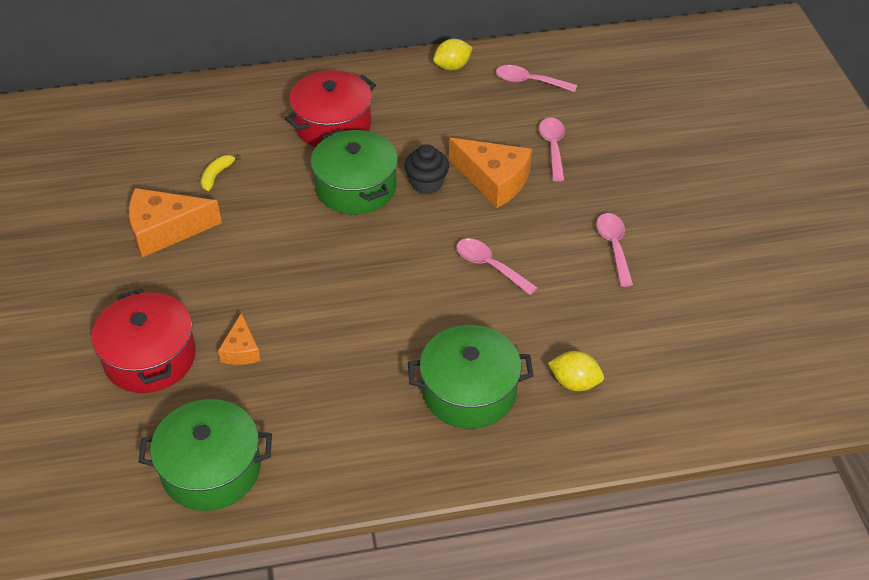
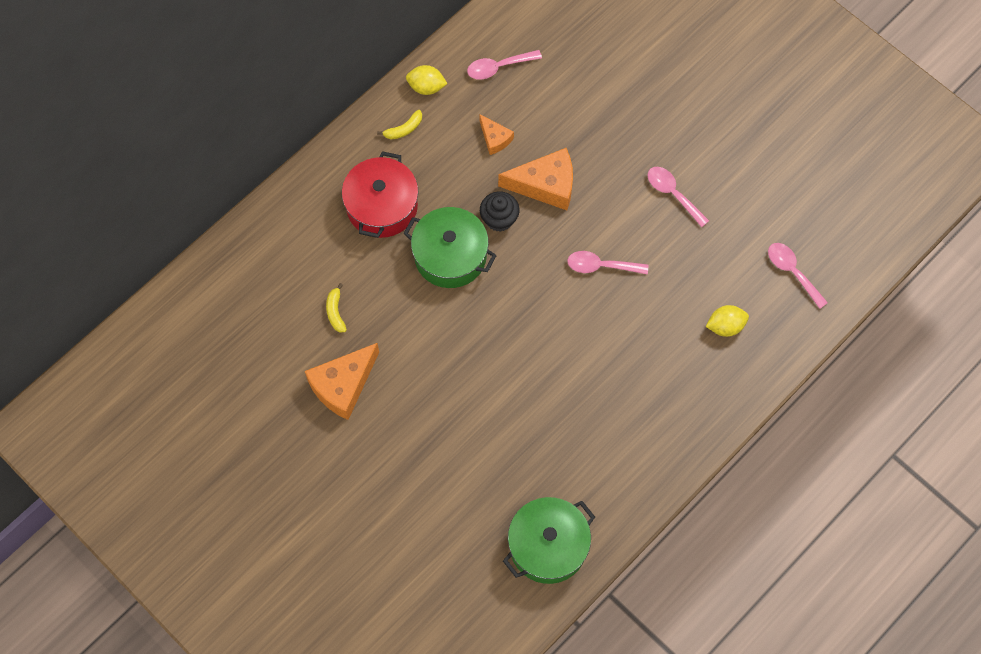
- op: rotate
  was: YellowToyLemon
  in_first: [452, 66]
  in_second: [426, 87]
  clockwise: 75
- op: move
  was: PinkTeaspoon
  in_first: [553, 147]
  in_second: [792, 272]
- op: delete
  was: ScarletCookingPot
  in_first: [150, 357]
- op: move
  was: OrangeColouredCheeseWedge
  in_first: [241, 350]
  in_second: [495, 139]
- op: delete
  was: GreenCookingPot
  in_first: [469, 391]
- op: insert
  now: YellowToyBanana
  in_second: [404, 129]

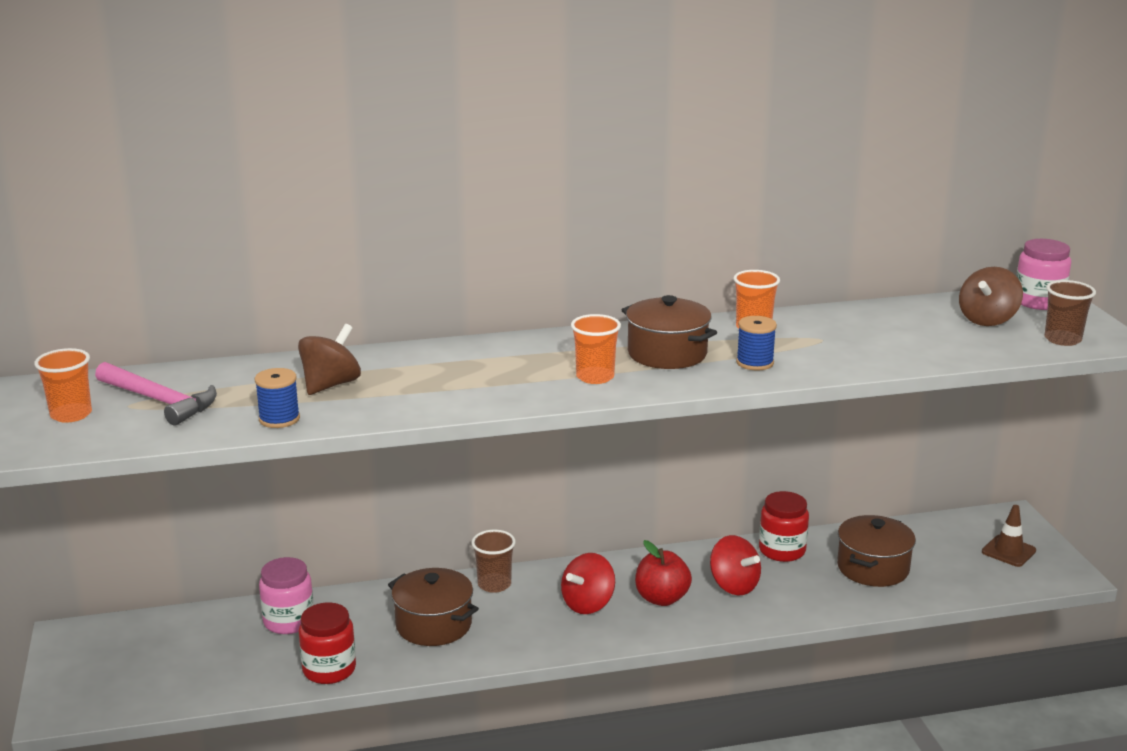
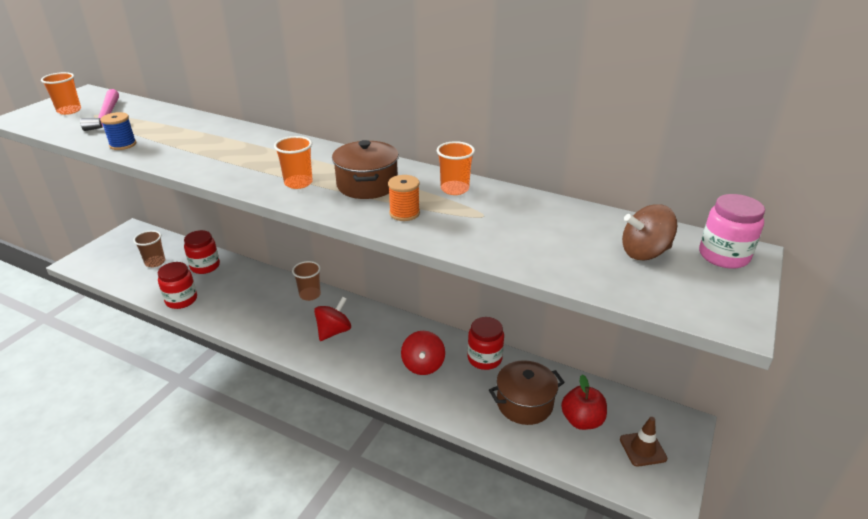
- op: move
  was: DarkBrownBeaker
  in_first: [1062, 339]
  in_second: [155, 262]
- op: recolor
  was: CobaltReelOfThread
  now: OrangeColouredReelOfThread
  in_first: [755, 363]
  in_second: [404, 213]
- op: delete
  was: DarkBrownToyTop
  in_first: [330, 385]
- op: move
  was: ScarletToyApple
  in_first: [661, 598]
  in_second: [582, 420]
- op: rotate
  was: ScarletToyTop
  in_first: [588, 604]
  in_second: [334, 331]
  clockwise: 135
- op: recolor
  was: PinkJamJar
  now: ScarletJamJar
  in_first: [289, 621]
  in_second: [205, 266]
- op: delete
  was: DarkBrownCookingPot
  in_first: [433, 625]

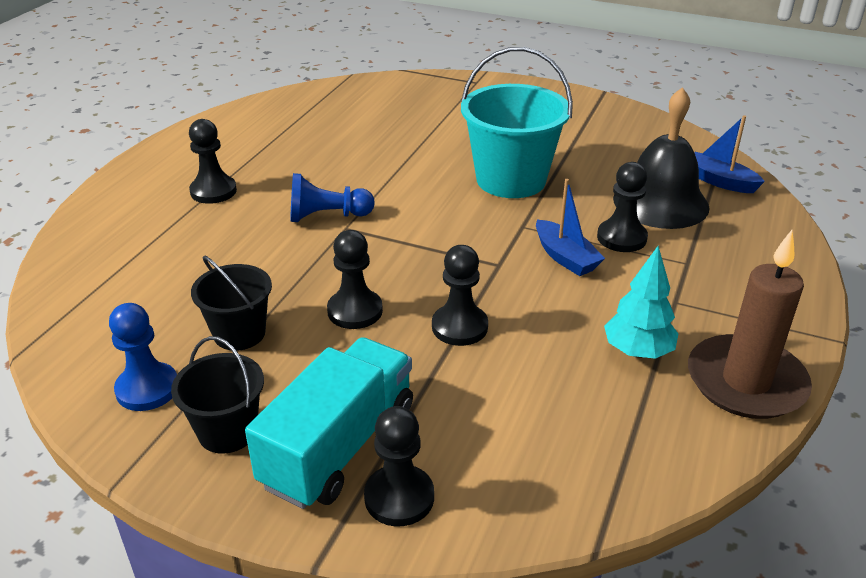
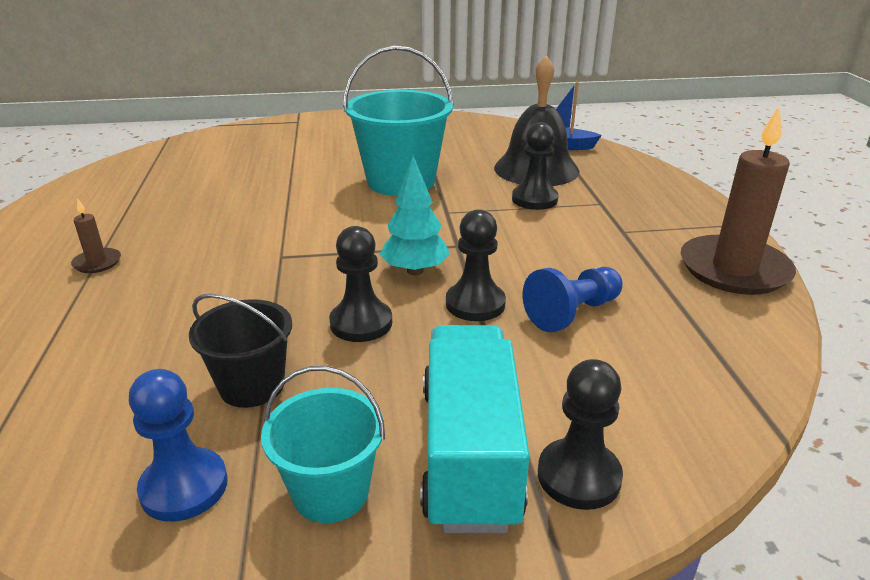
- op: replace
  was: BlackPawn
  now: DarkBrownWaxCandle
  in_first: [213, 191]
  in_second: [97, 263]
- op: move
  was: CobaltPawn
  in_first: [327, 216]
  in_second: [572, 313]
- op: delete
  was: CobaltSailboat
  in_first: [565, 257]
- op: move
  was: TealFirTree
  in_first: [637, 351]
  in_second: [415, 271]
- op: recolor
  was: BlackSandBucket
  now: TealSandBucket
  in_first: [227, 431]
  in_second: [331, 491]

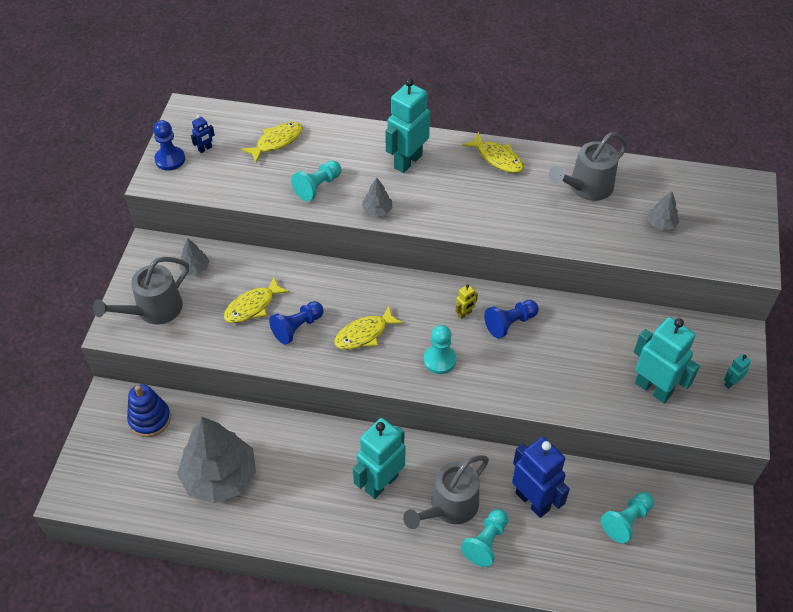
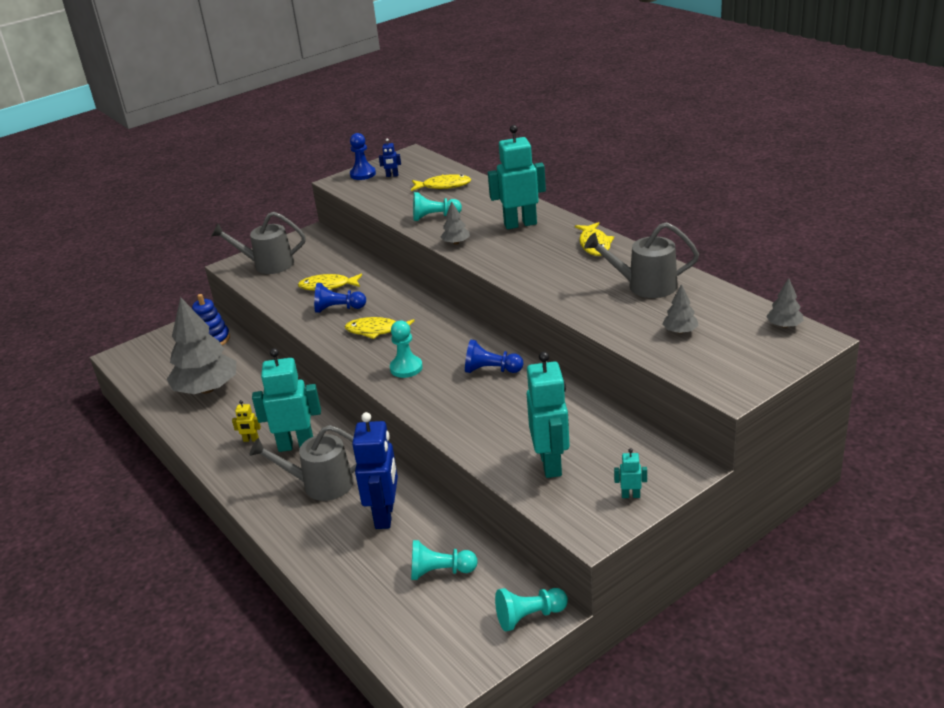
- op: move
  was: GreyFirTree
  in_first: [195, 268]
  in_second: [784, 325]
- op: move
  was: YellowRobot
  in_first: [464, 314]
  in_second: [251, 440]
- op: move
  was: TealPawn
  in_first: [486, 542]
  in_second: [529, 616]

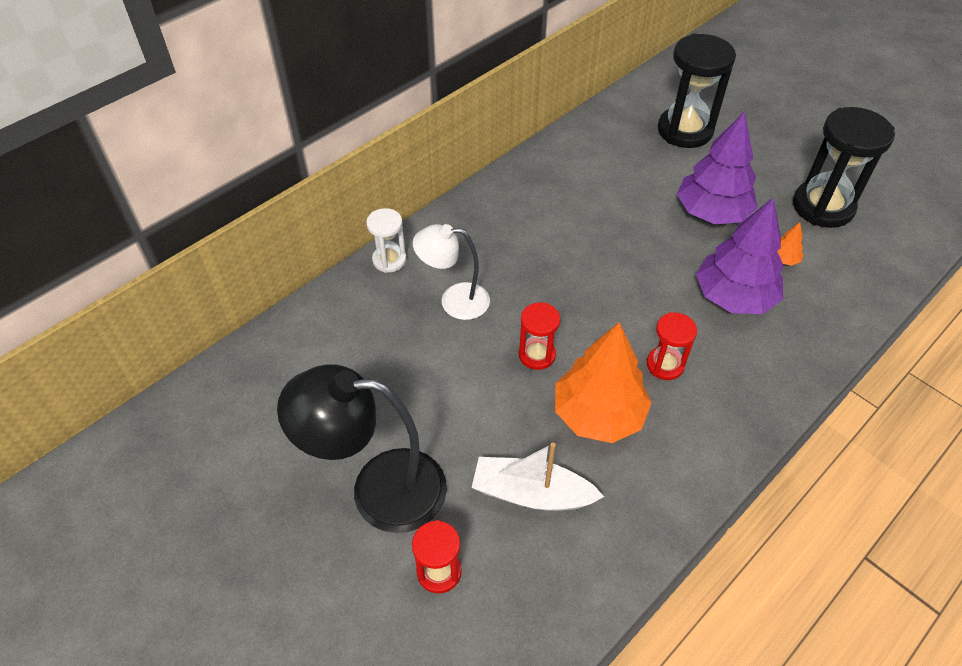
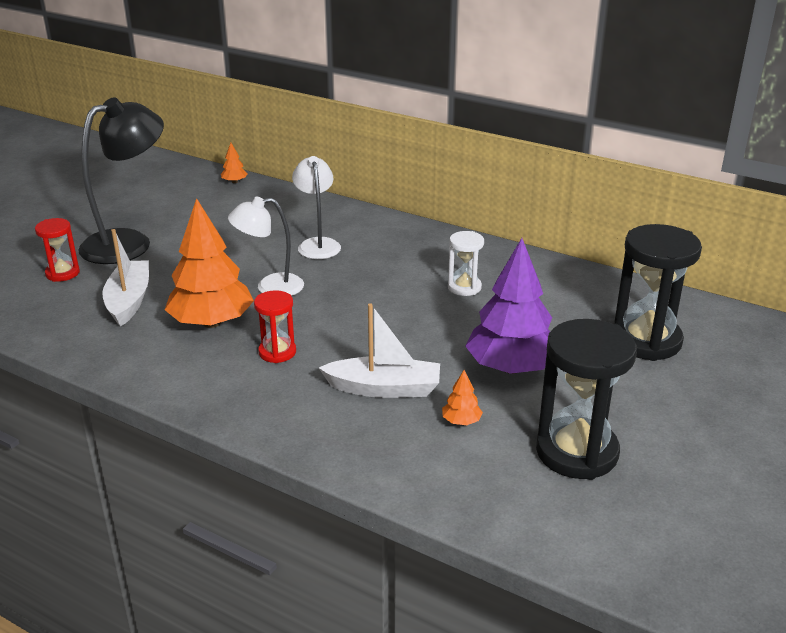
- op: replace
  was: PurpleFirTree
  now: PureWhiteSailboat
  in_first: [733, 297]
  in_second: [384, 388]
- op: move
  was: PureWhiteHourglass
  in_first: [389, 260]
  in_second: [464, 287]
- op: replace
  was: ScarletHourglass
  now: PureWhiteReadingLamp
  in_first: [537, 355]
  in_second: [270, 287]
- op: rotate
  was: BlackReadingLamp
  in_first: [379, 489]
  in_second: [129, 242]
  clockwise: 60
- op: insert
  now: OrangeColouredFirTree
  in_second: [234, 182]

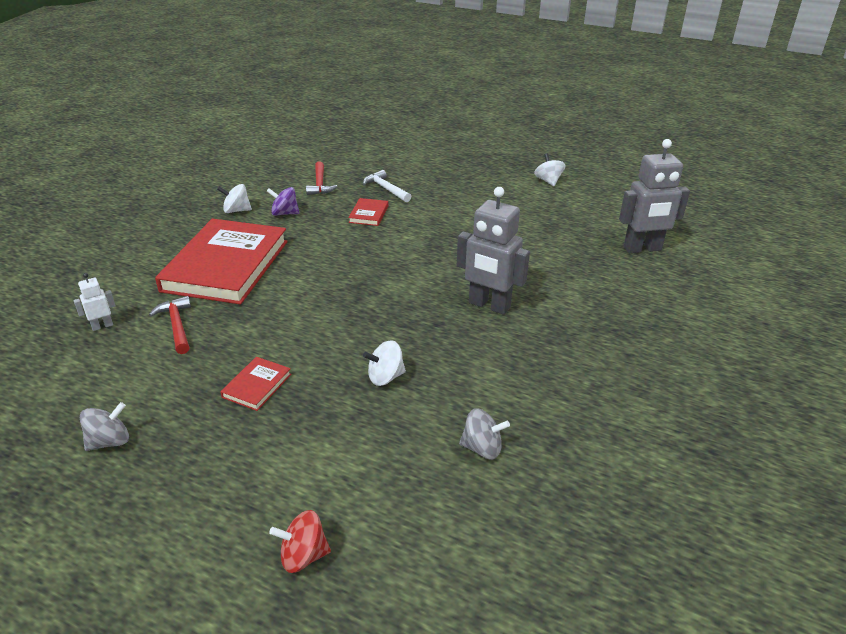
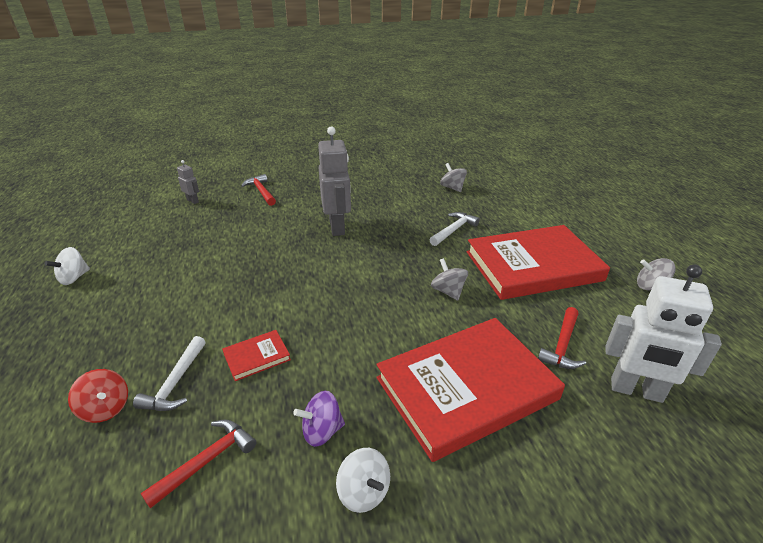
- op: resize
  was: GreyRobot
  in_first: [642, 249]
  in_second: [193, 201]
  ratio: 0.46
- op: rotate
  was: PurpleToyTop
  in_first: [284, 213]
  in_second: [322, 431]
  clockwise: 105
- op: resize
  was: PureWhiteRobot
  in_first: [102, 326]
  in_second: [636, 391]
  ratio: 2.15
- op: replace
  was: PureWhiteToyTop
  now: PureWhiteHammer
  in_first: [385, 377]
  in_second: [454, 230]
- op: resize
  was: ScarletHardback
  in_first: [257, 386]
  in_second: [533, 266]
  ratio: 2.47
- op: move
  was: ScarletToyTop
  in_first: [303, 556]
  in_second: [105, 408]
- op: insert
  now: ScarletHammer
  in_second: [261, 191]
- op: insert
  now: GreyToyTop
  in_second: [448, 291]

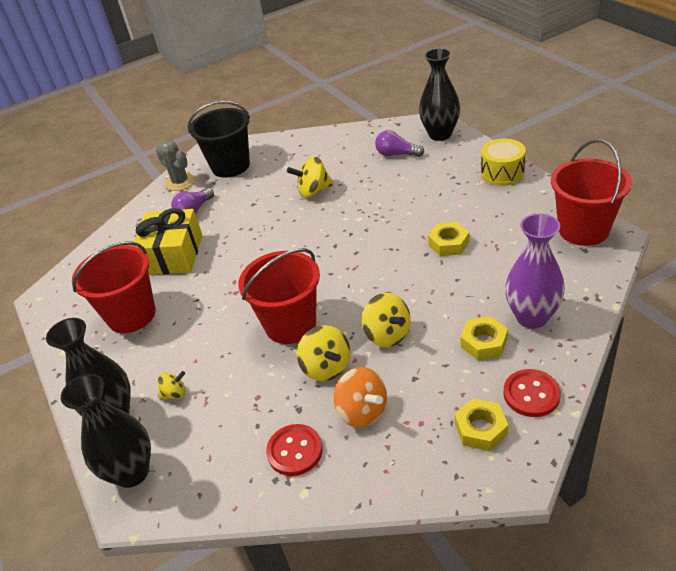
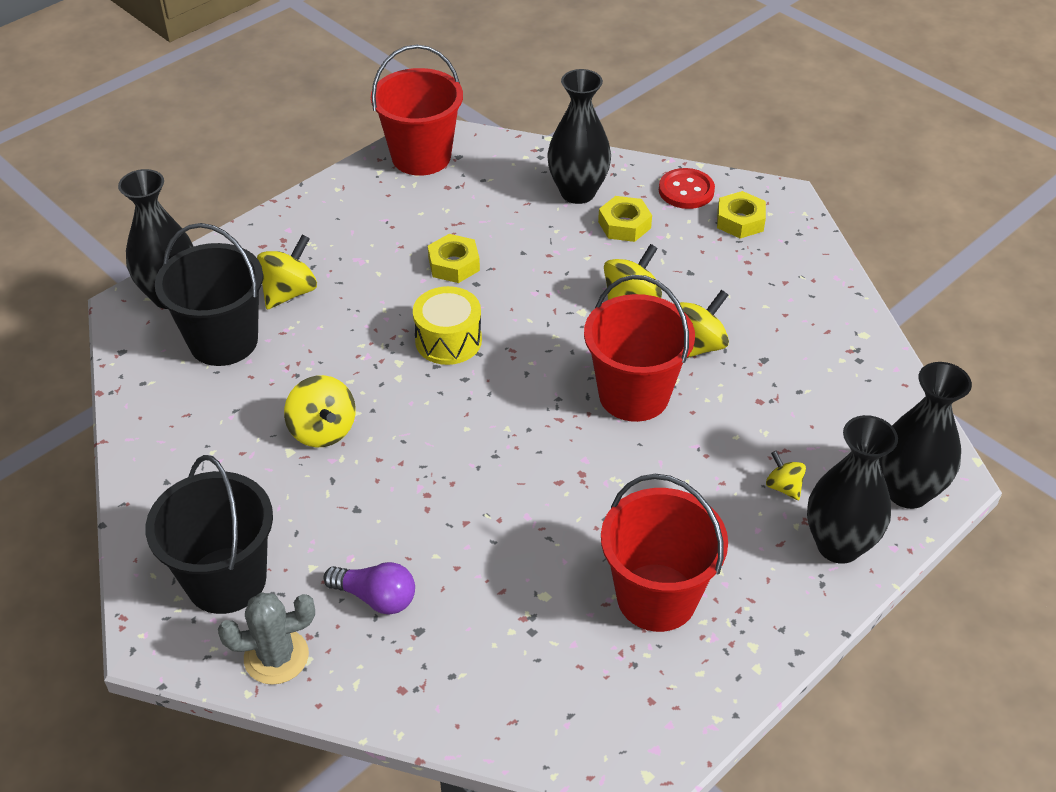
- op: replace
  was: PurpleLightbulb
  now: BlackSandBucket
  in_first: [396, 154]
  in_second: [223, 341]
- op: move
  was: YellowToyDrum
  in_first: [502, 173]
  in_second: [448, 340]
- op: rotate
  was: GreyPricklyPlant
  in_first: [180, 182]
  in_second: [276, 657]
  clockwise: 45
- op: delete
  was: YellowPresent
  in_first: [173, 255]
- op: recolor
  was: PurpleTallVase
  now: BlackTallVase
  in_first: [532, 317]
  in_second: [578, 192]
- op: delete
  was: OrangeColouredToyTop
  in_first: [362, 412]
- op: delete
  was: ScarletSewingButton
  in_first: [295, 451]
- op: insert
  now: YellowToyTop
  in_second: [290, 292]

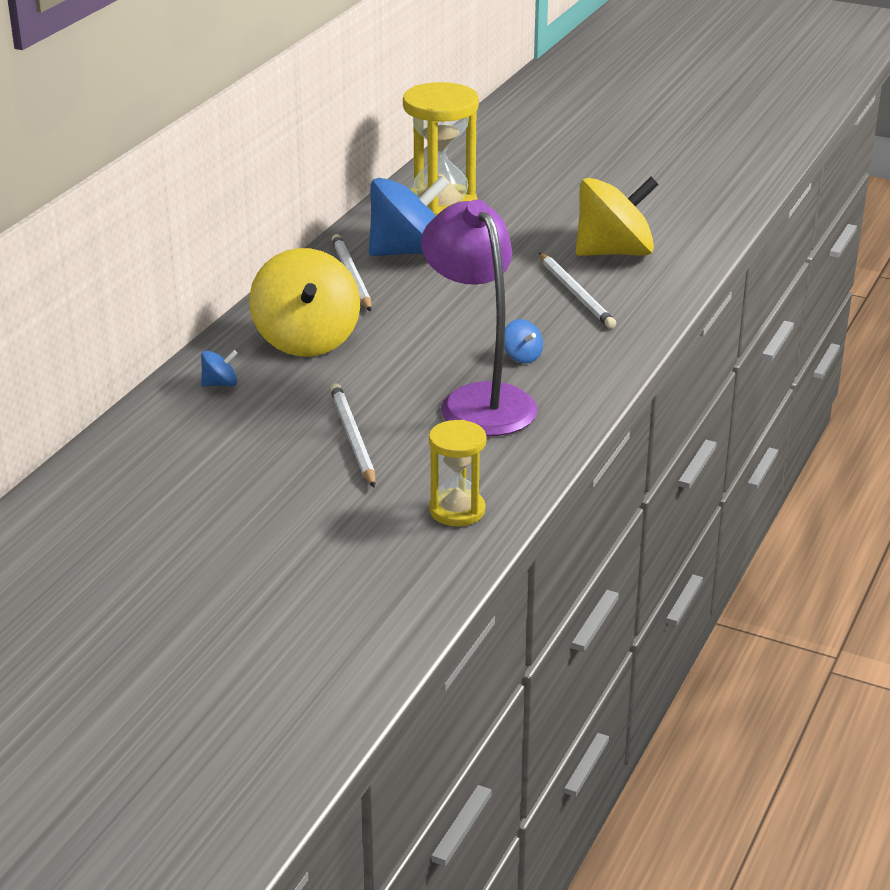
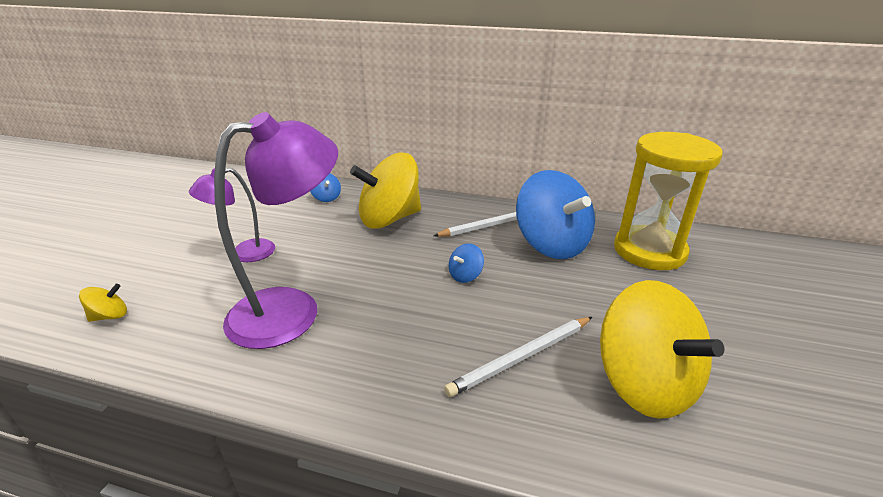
- op: move
  was: CobaltToyTop
  in_first: [522, 356]
  in_second: [465, 275]
- op: replace
  was: PureWhiteLeadPencil
  now: PurpleReadingLamp
  in_first: [352, 438]
  in_second: [244, 253]
- op: replace
  was: YellowHourglass
  now: YellowToyTop
  in_first: [457, 510]
  in_second: [110, 316]

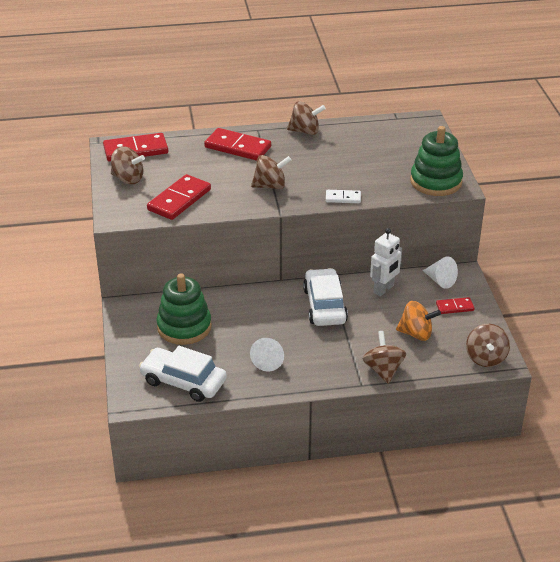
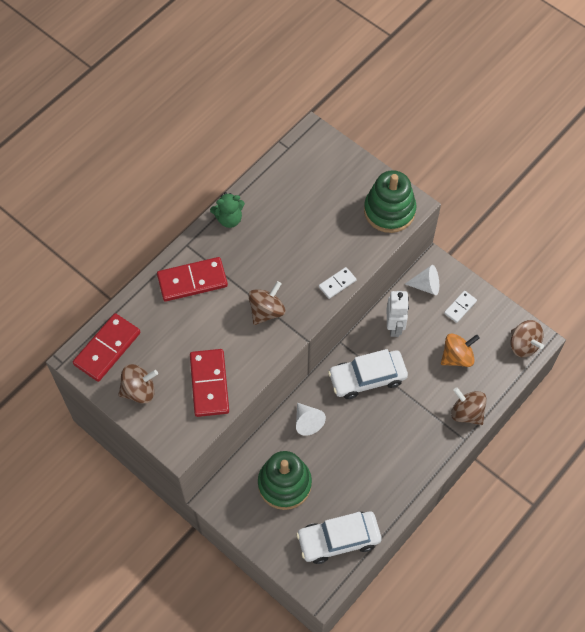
- op: replace
  was: DarkBrownToyTop
  now: GreenTeddy
  in_first: [305, 131]
  in_second: [229, 219]
- op: rotate
  was: PureWhiteToyCar
  in_first: [324, 305]
  in_second: [367, 378]
  clockwise: -60
- op: recolor
  was: ScarletDomino
  now: PureWhiteDomino
  in_first: [454, 307]
  in_second: [460, 307]
- op: move
  was: PureWhiteCone
  in_first: [268, 361]
  in_second: [307, 422]

